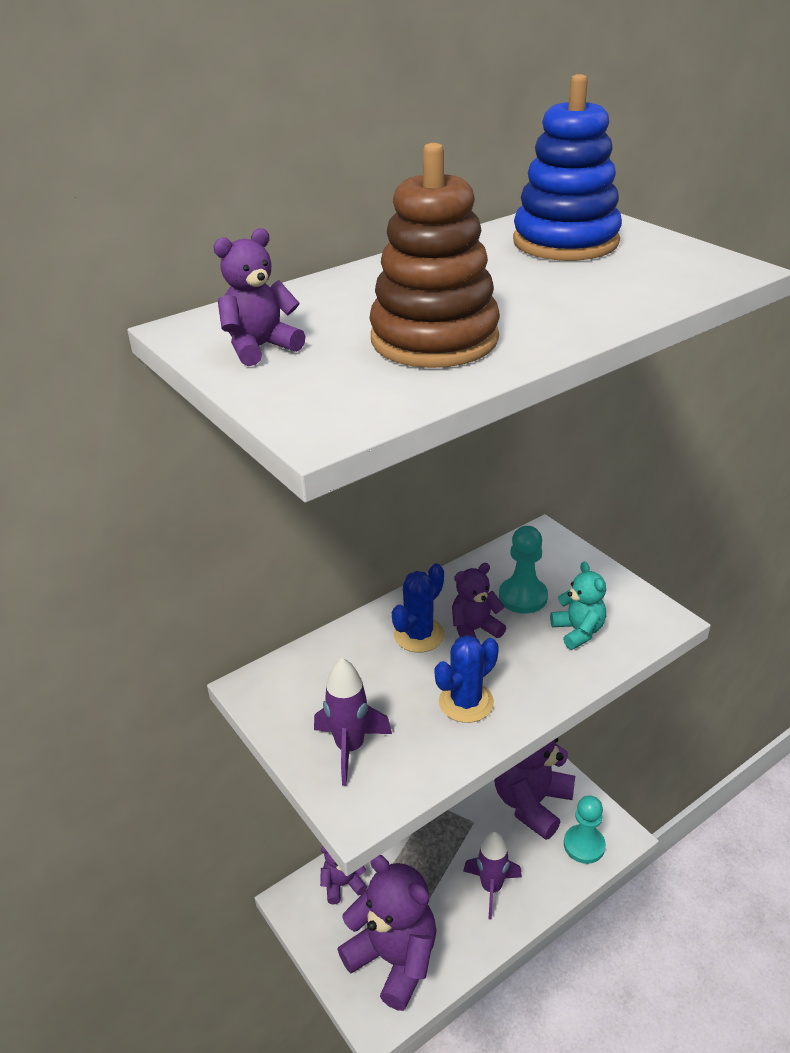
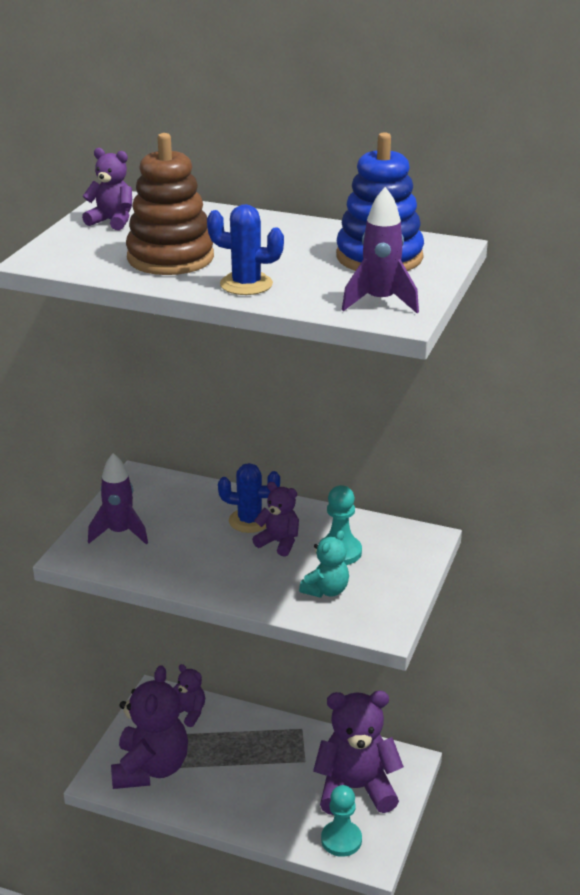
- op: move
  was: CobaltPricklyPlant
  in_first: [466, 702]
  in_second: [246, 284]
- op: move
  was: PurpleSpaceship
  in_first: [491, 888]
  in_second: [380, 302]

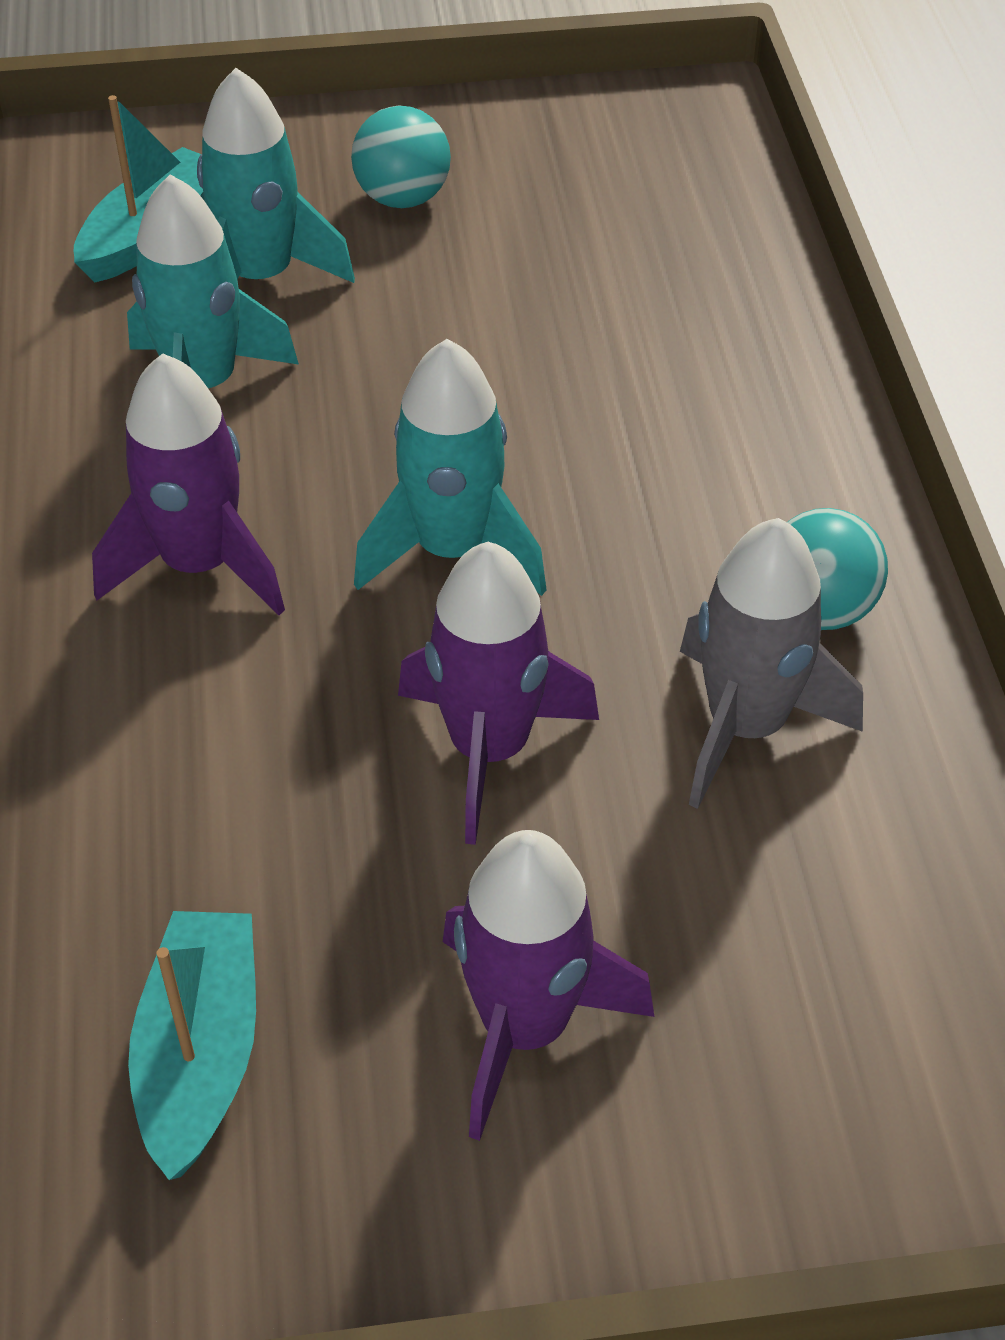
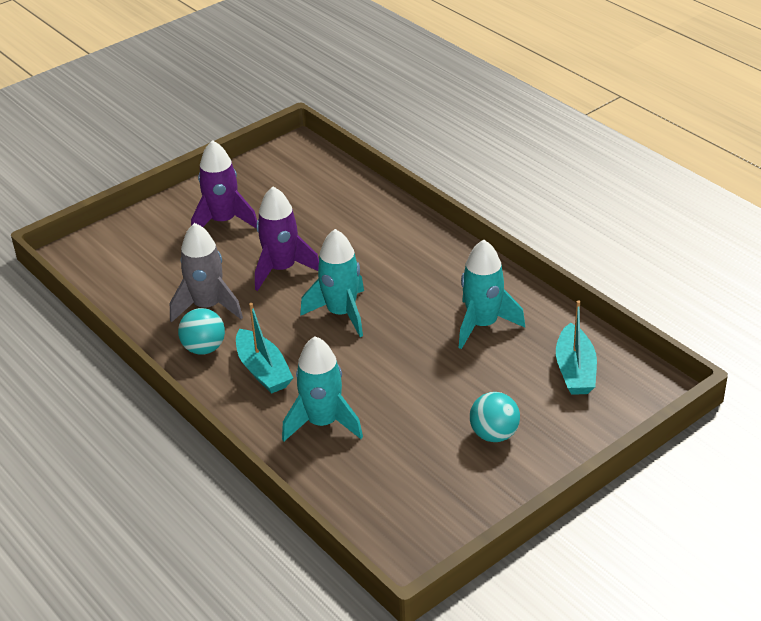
- op: move
  was: TealSpaceship
  in_first: [261, 278]
  in_second: [323, 423]
- op: delete
  was: PurpleSpaceship
  in_first: [199, 565]
- op: move
  was: TealSailboat
  in_first: [200, 1054]
  in_second: [263, 371]

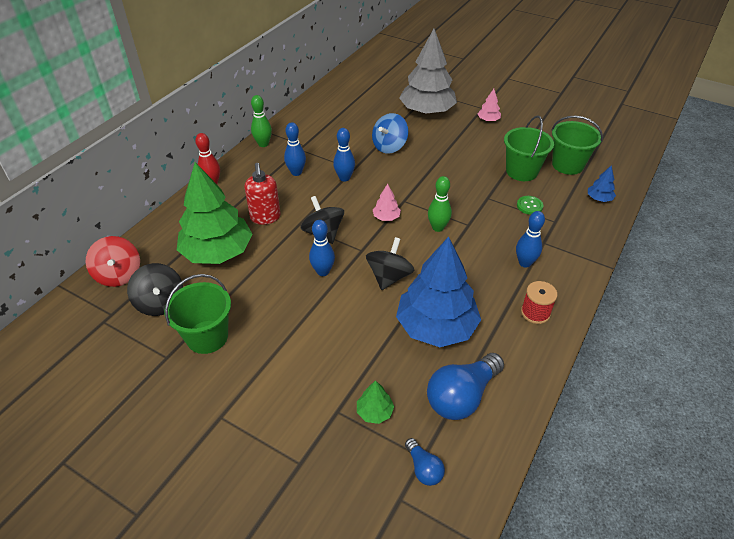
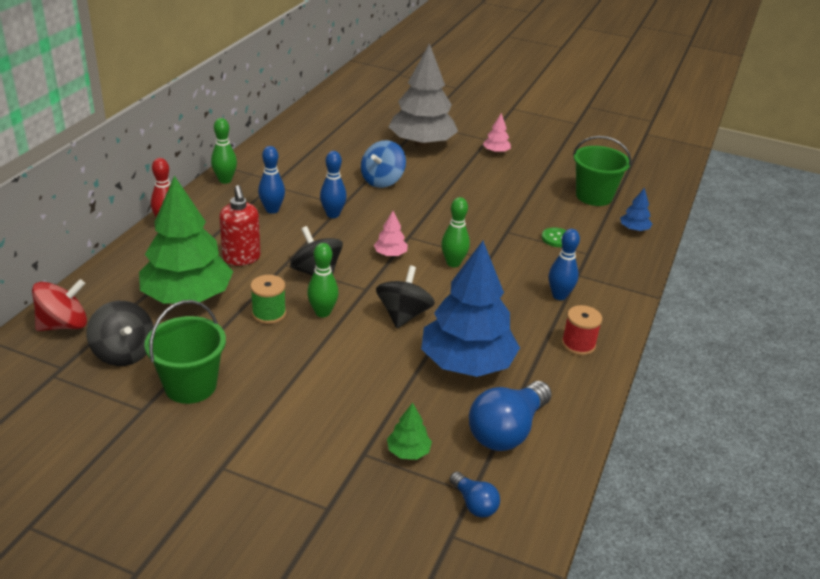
- op: delete
  was: GreenSandBucket
  in_first: [521, 171]
- op: recolor
  was: CobaltSkittle
  now: GreenSkittle
  in_first: [323, 271]
  in_second: [322, 312]
- op: rotate
  was: ScarletToyTop
  in_first: [119, 275]
  in_second: [64, 325]
  clockwise: -90
- op: insert
  now: GreenReelOfThread
  in_second: [269, 313]

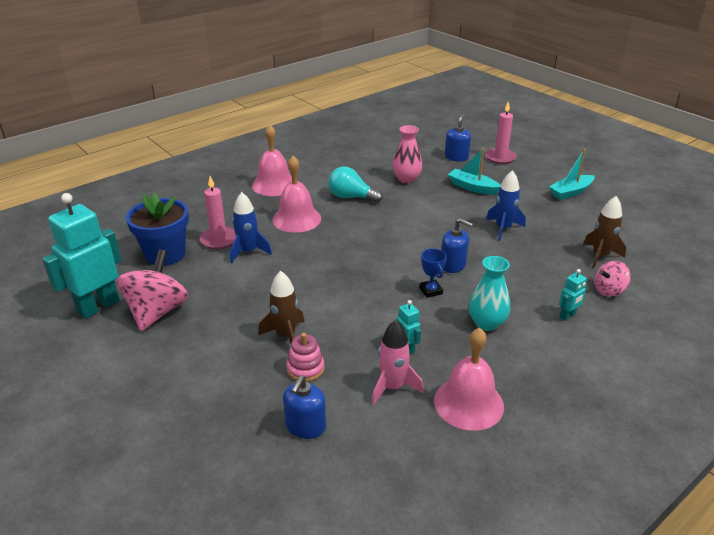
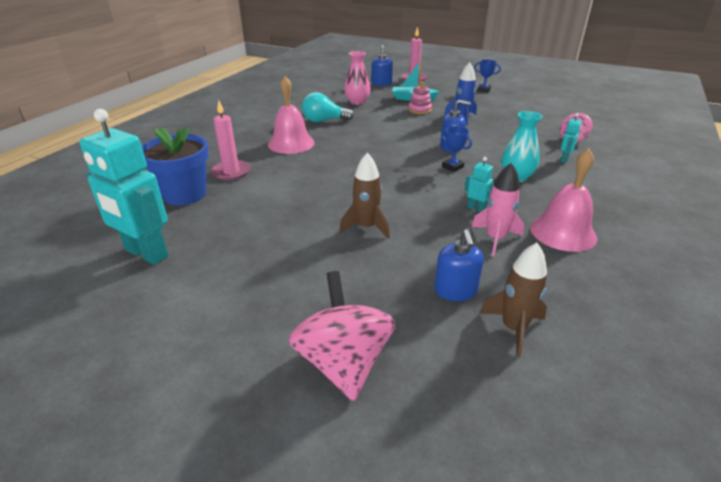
- op: delete
  was: PinkSchoolBell
  in_first: [274, 184]
- op: replace
  was: TealSailboat
  now: CobaltTrophy
  in_first: [571, 192]
  in_second: [484, 90]
- op: delete
  was: CobaltSpaceship
  in_first: [248, 252]
- op: rotate
  was: TealRobot
  in_first: [98, 306]
  in_second: [146, 254]
  clockwise: -75
- op: move
  was: DarkBrownSpaceship
  in_first: [600, 256]
  in_second: [513, 328]
- op: move
  was: PinkToyTop
  in_first: [157, 312]
  in_second: [343, 363]
- op: move
  was: PinkStackingRings
  in_first: [305, 368]
  in_second: [419, 110]

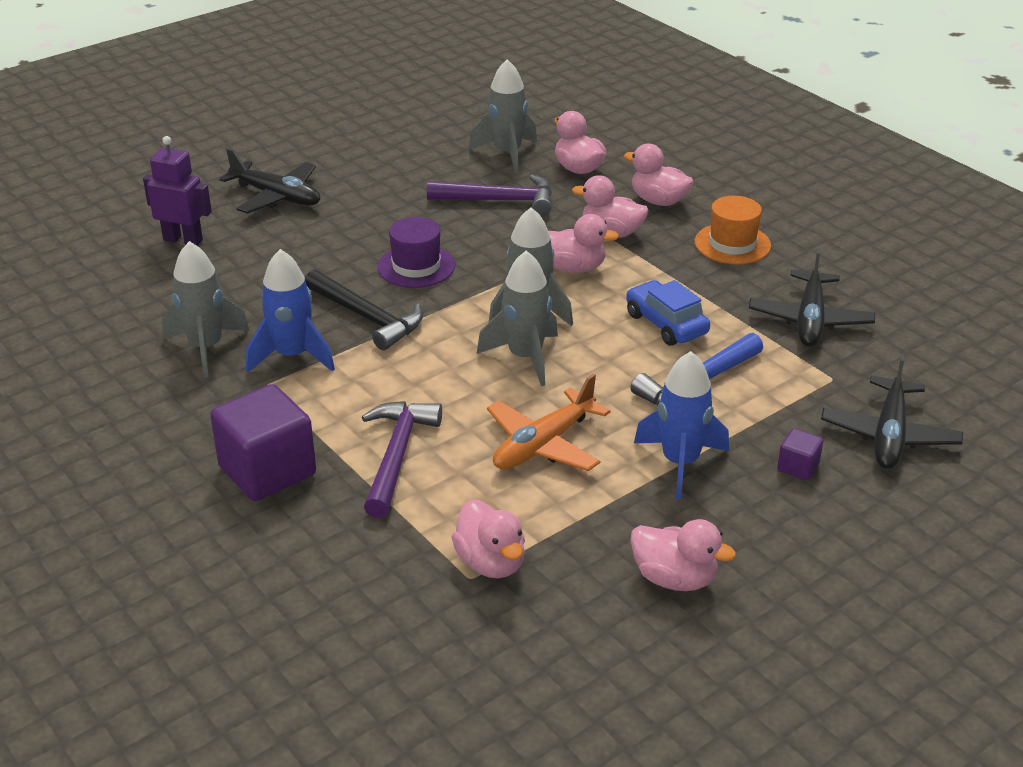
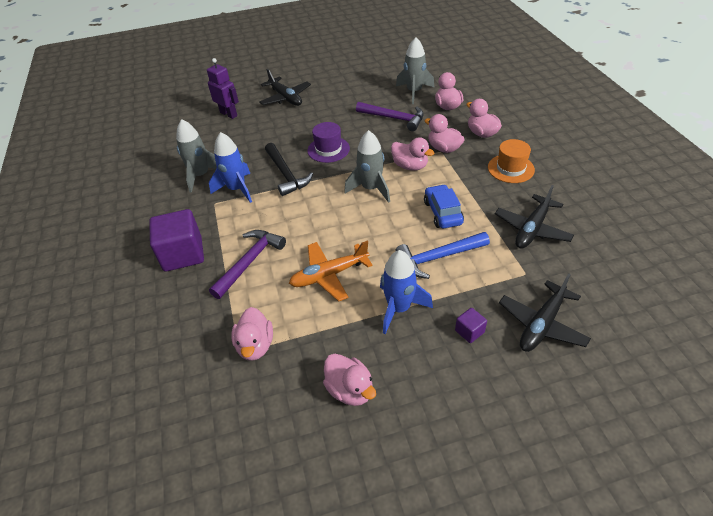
- op: delete
  was: GreySpaceship
  in_first: [525, 357]

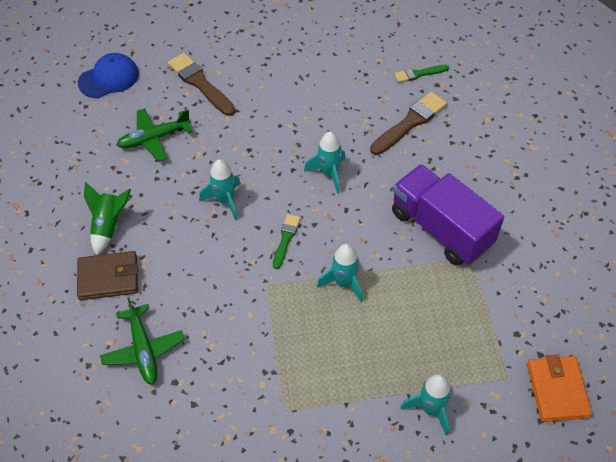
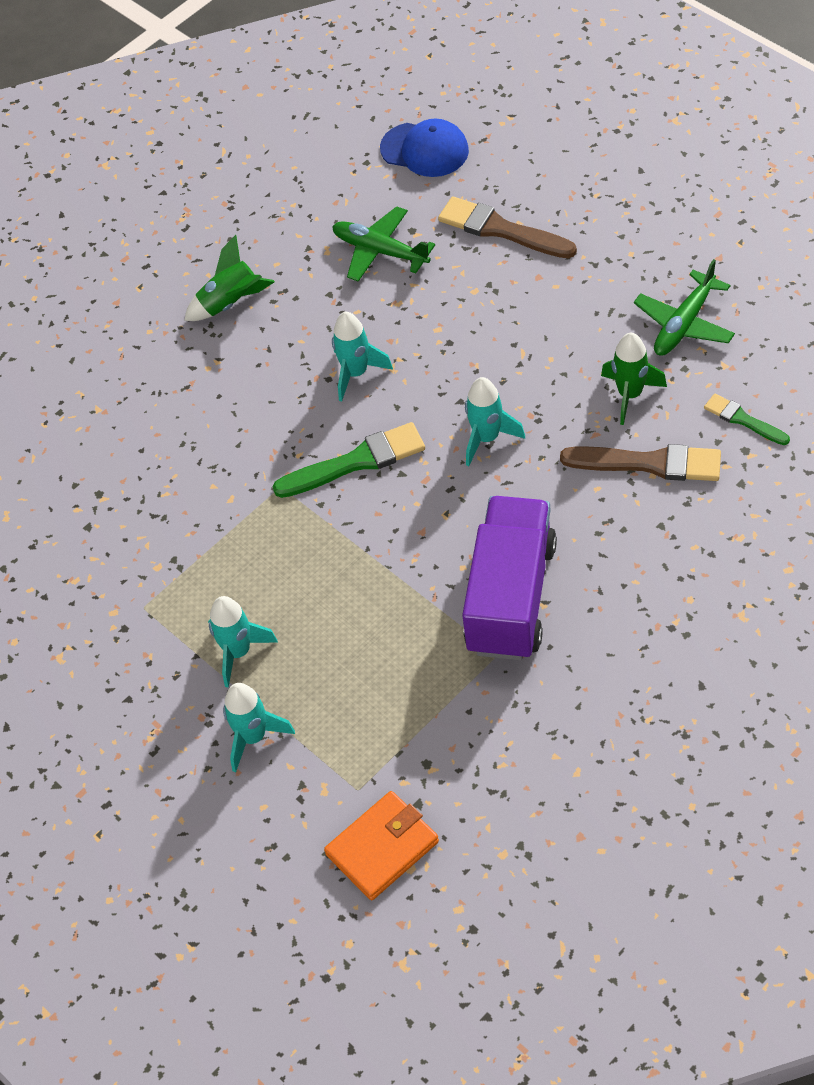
- op: rotate
  was: DarkBrownPaintBrush
  in_first: [200, 83]
  in_second: [501, 230]
  clockwise: -75
- op: resize
  was: GreenPaintBrush
  in_first: [286, 239]
  in_second: [356, 462]
  ratio: 1.71
- op: move
  was: TealSpaceship
  in_first: [344, 283]
  in_second: [238, 652]
- op: delete
  was: DarkBrownCardWallet
  in_first: [108, 278]
- op: move
  was: GreenAeroplane
  in_first: [143, 350]
  in_second: [684, 324]
- op: insert
  now: GreenSpaceship
  in_second: [630, 394]

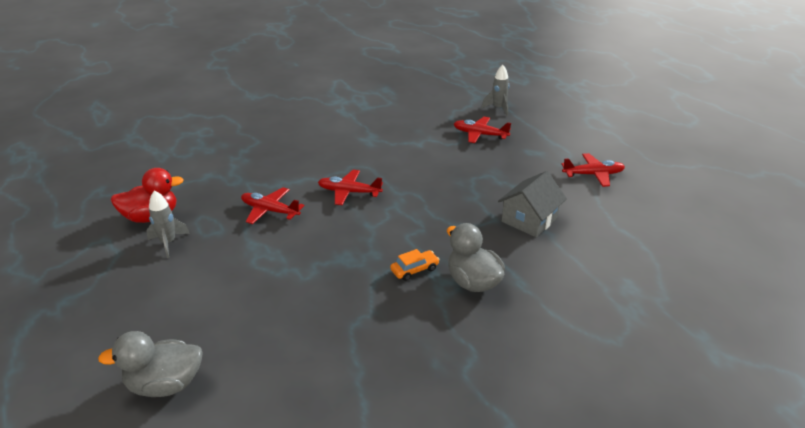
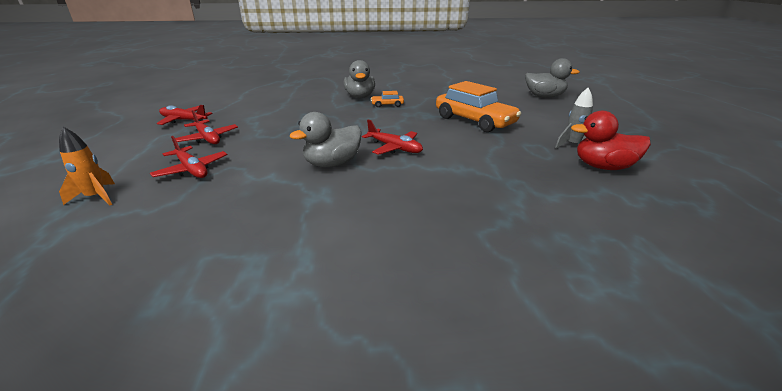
- op: recolor
  was: GreySpaceship
  now: OrangeColouredSpaceship
  in_first: [498, 108]
  in_second: [96, 197]
- op: delete
  was: GreyHouse
  in_first: [529, 220]
- op: move
  was: ScarletAeroplane
  in_first: [270, 211]
  in_second: [207, 138]
- op: insert
  now: OrangeColouredToyCar
  in_second: [474, 121]
- op: insert
  now: GreyRubberDuck
  in_second: [332, 164]

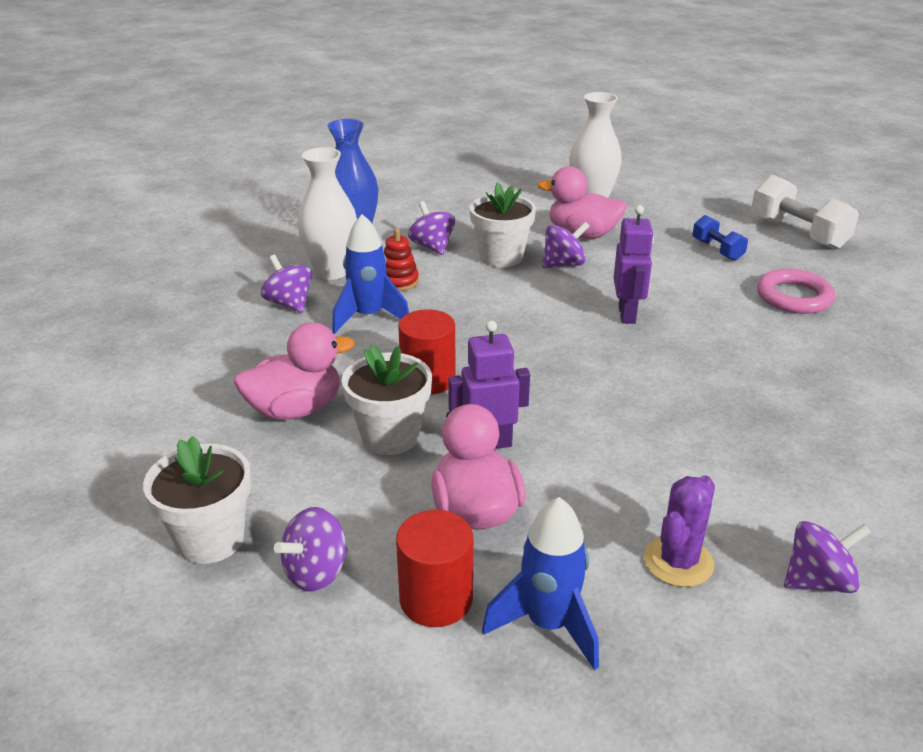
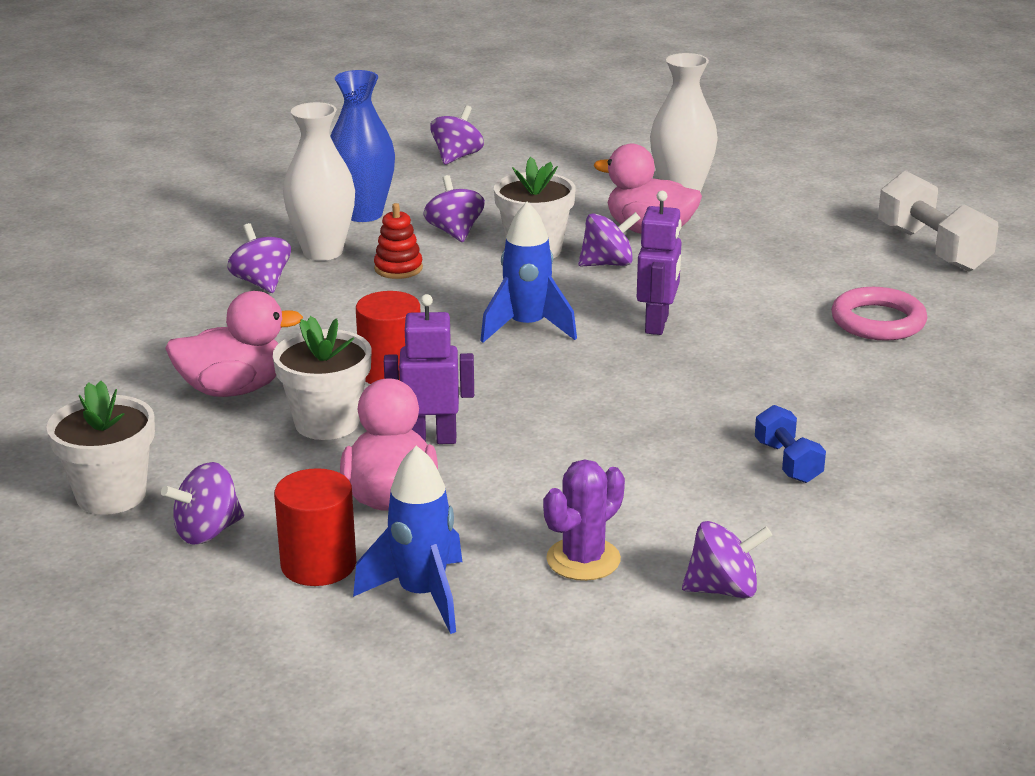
- op: move
  was: CobaltSpaceship
  in_first: [369, 317]
  in_second: [527, 327]
- op: move
  was: CobaltFreeWeight
  in_first: [717, 250]
  in_second: [787, 462]
- op: insert
  now: PurpleToyTop
  in_second: [457, 157]

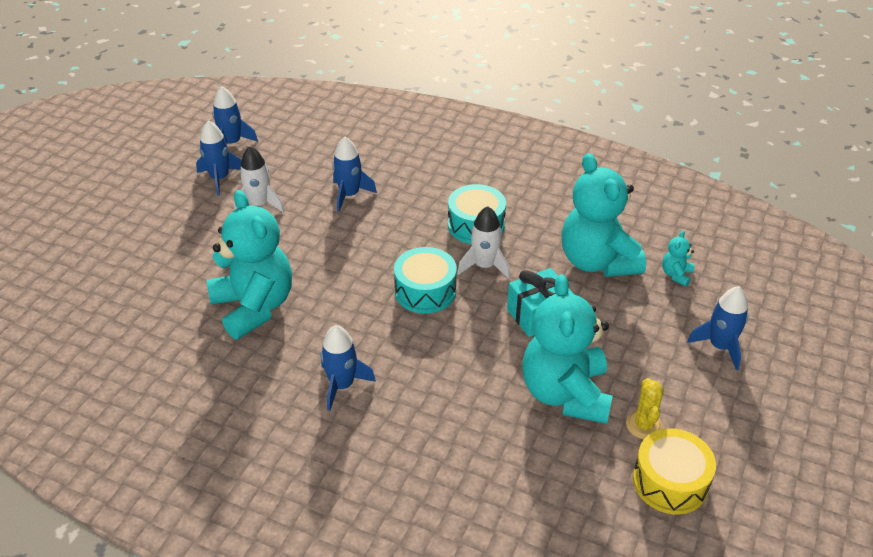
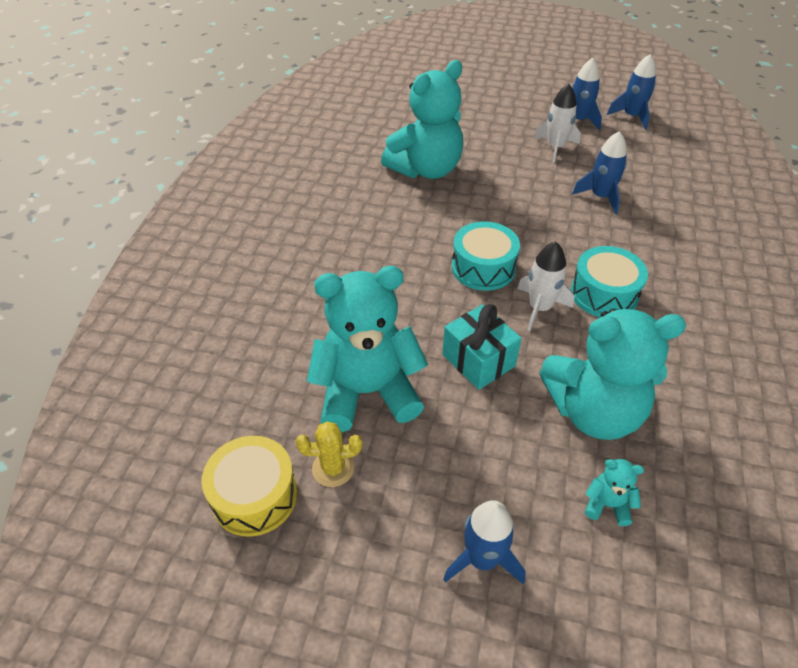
- op: rotate
  was: TealTeddy
  in_first: [597, 261]
  in_second: [593, 411]
  clockwise: -150
- op: delete
  was: CobaltSpaceship
  in_first: [342, 385]

